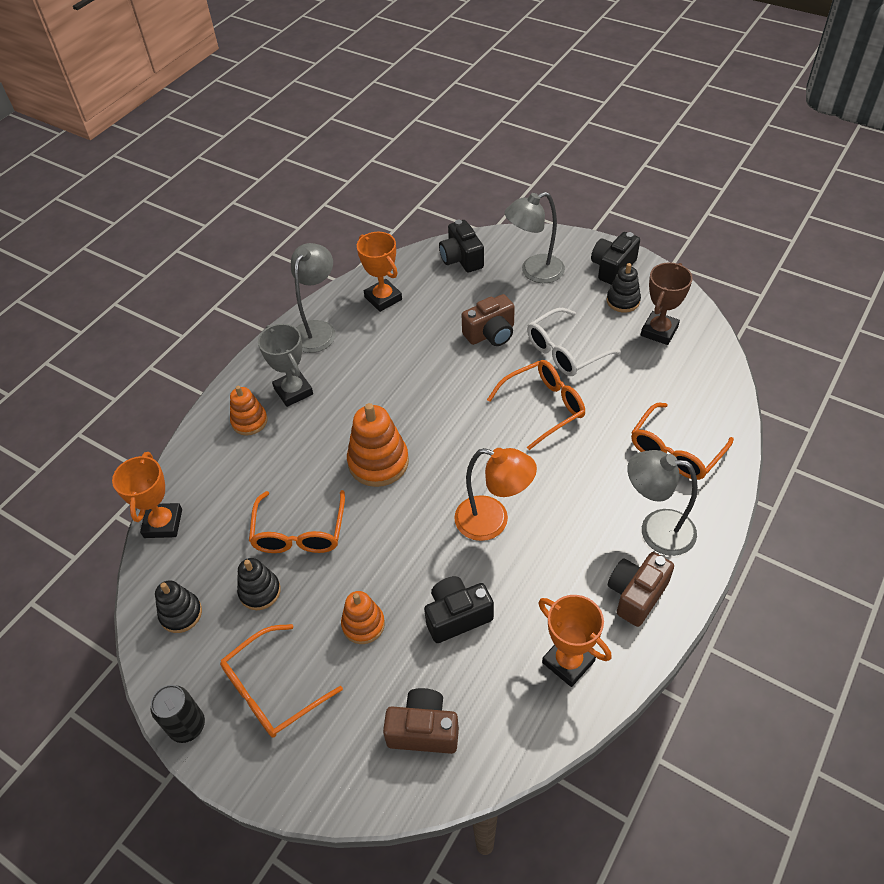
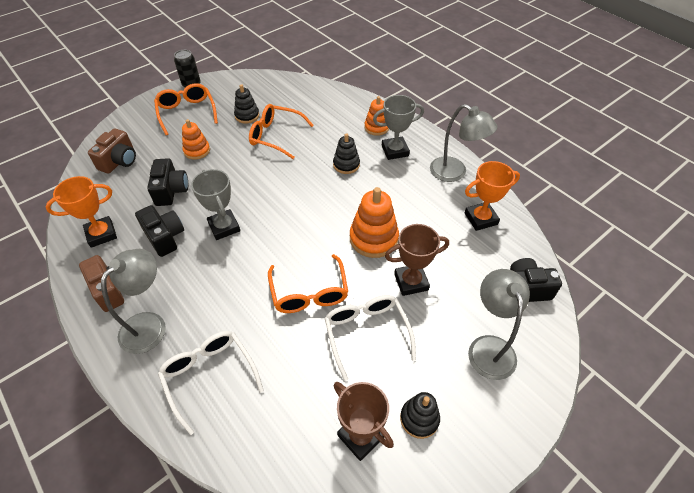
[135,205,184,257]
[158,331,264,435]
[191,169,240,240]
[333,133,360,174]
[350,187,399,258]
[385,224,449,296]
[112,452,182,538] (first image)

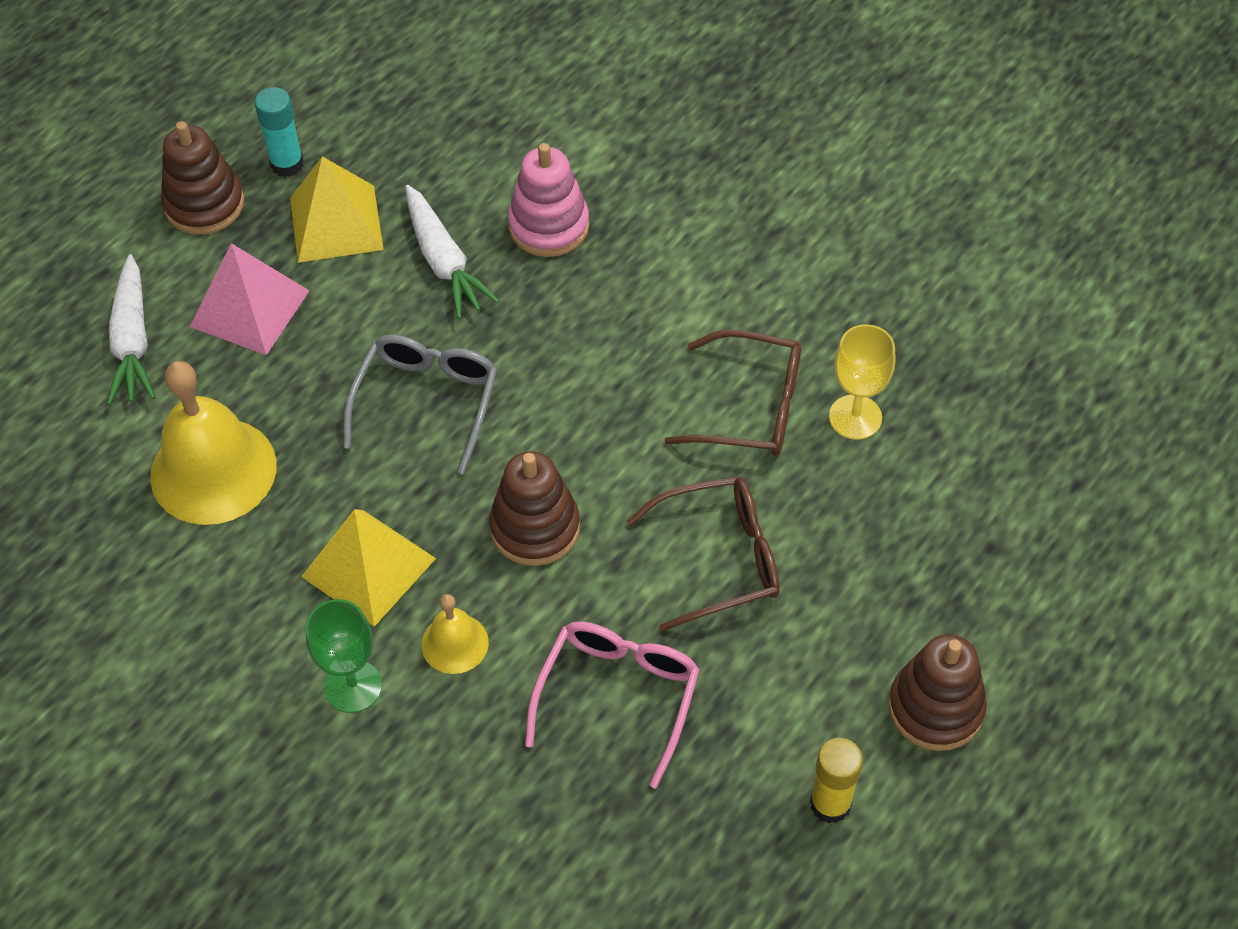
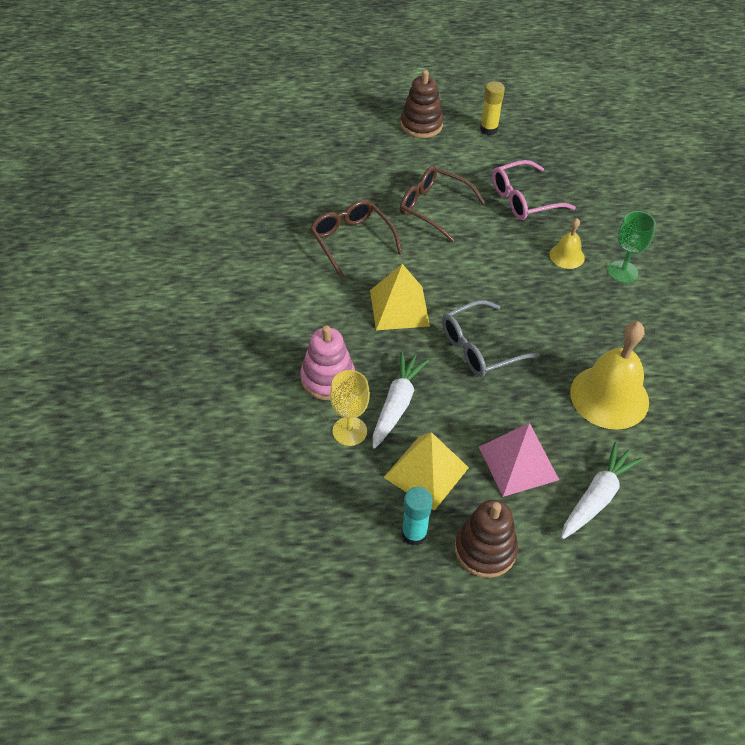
[330,370,370,446]
[370,264,430,330]
[489,451,580,566] (first image)

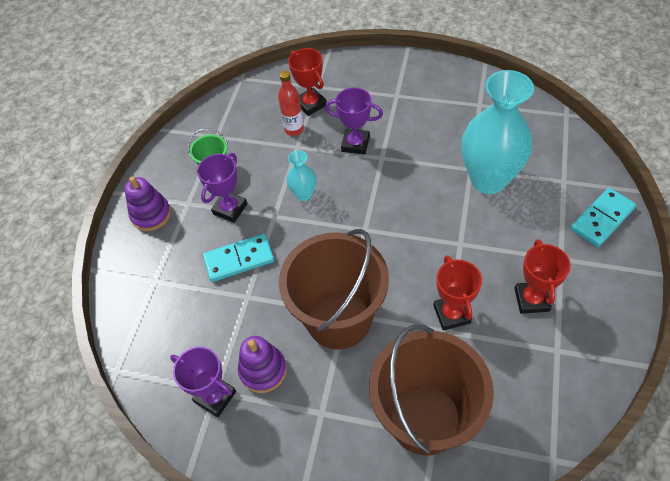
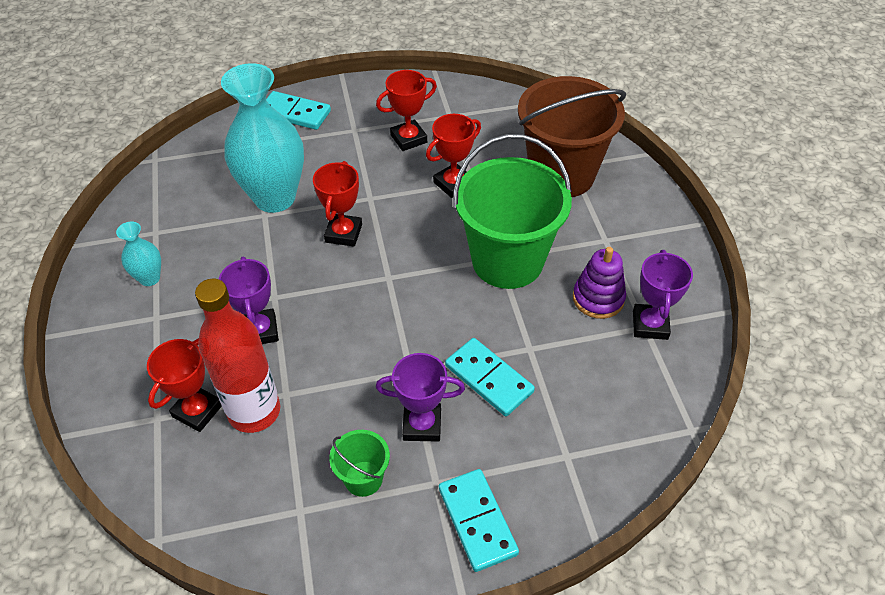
[116,222,161,286]
[195,279,280,433]
[313,161,362,247]
[439,469,519,572]
[453,134,572,289]

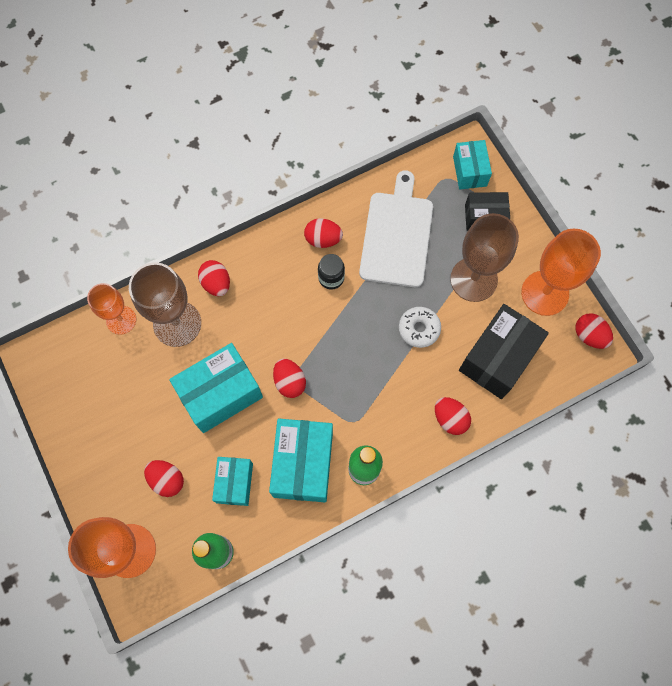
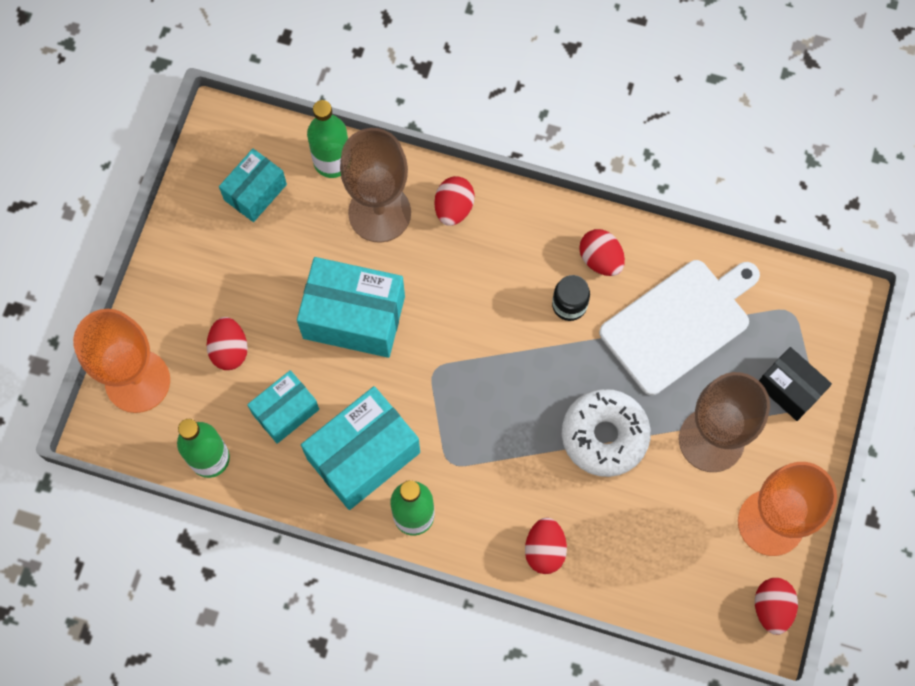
[219,149,287,222]
[307,100,348,178]
[562,389,651,477]
[273,359,306,398] (first image)
[459,304,549,399] (first image)

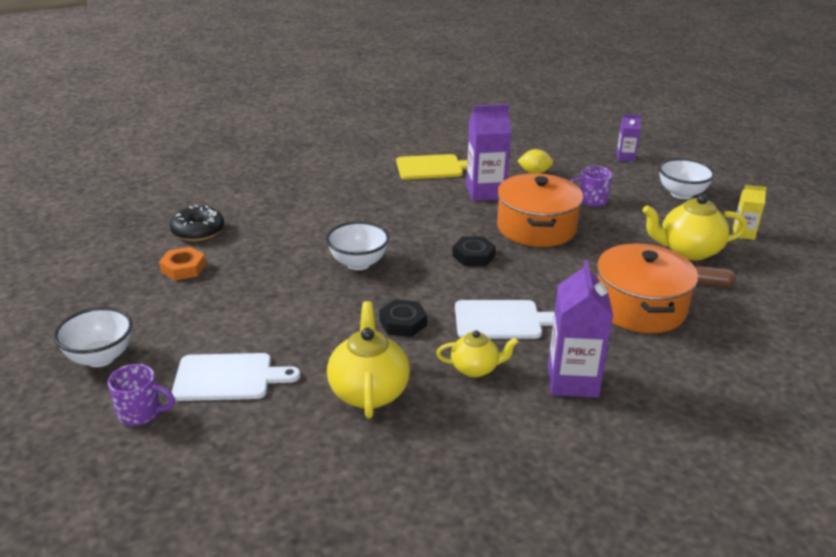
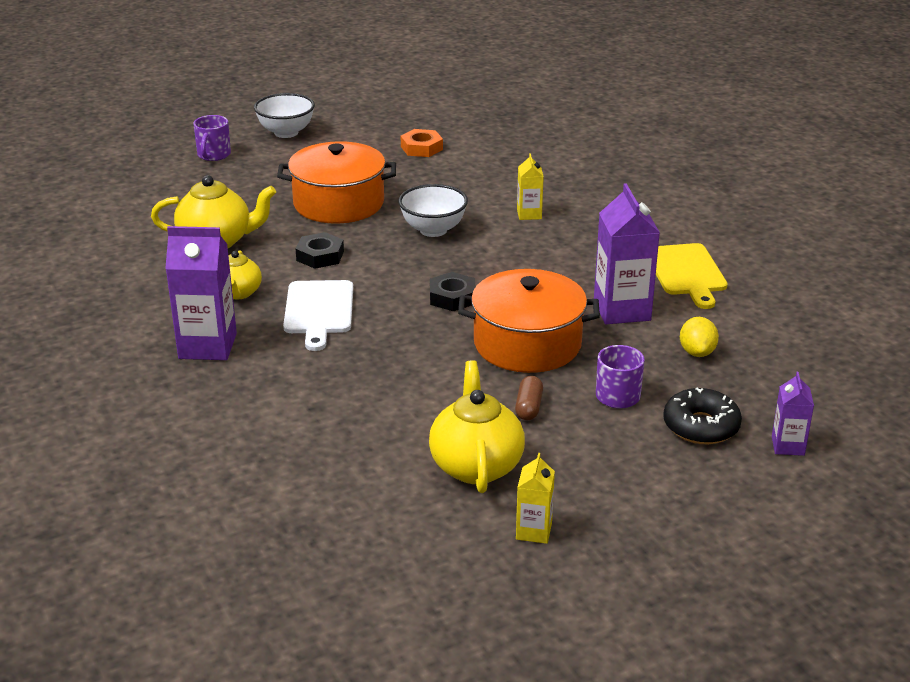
[277,141,396,224]
[515,376,543,420]
[517,153,544,220]
[663,388,742,444]
[172,353,300,401] (first image)
[659,158,715,199] (first image)

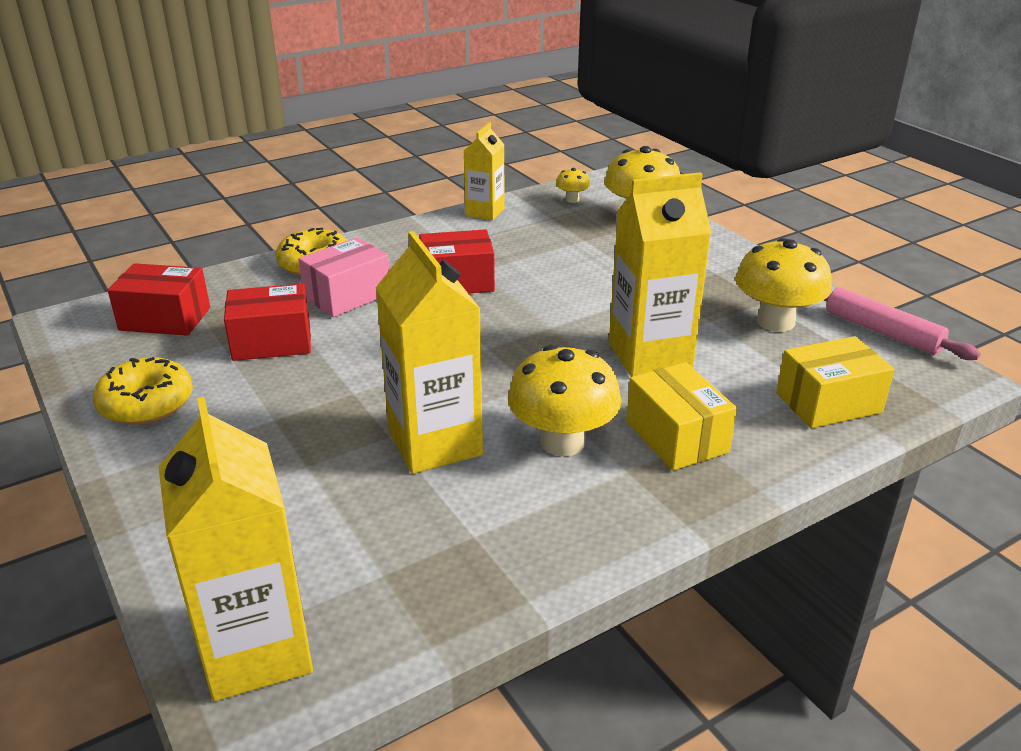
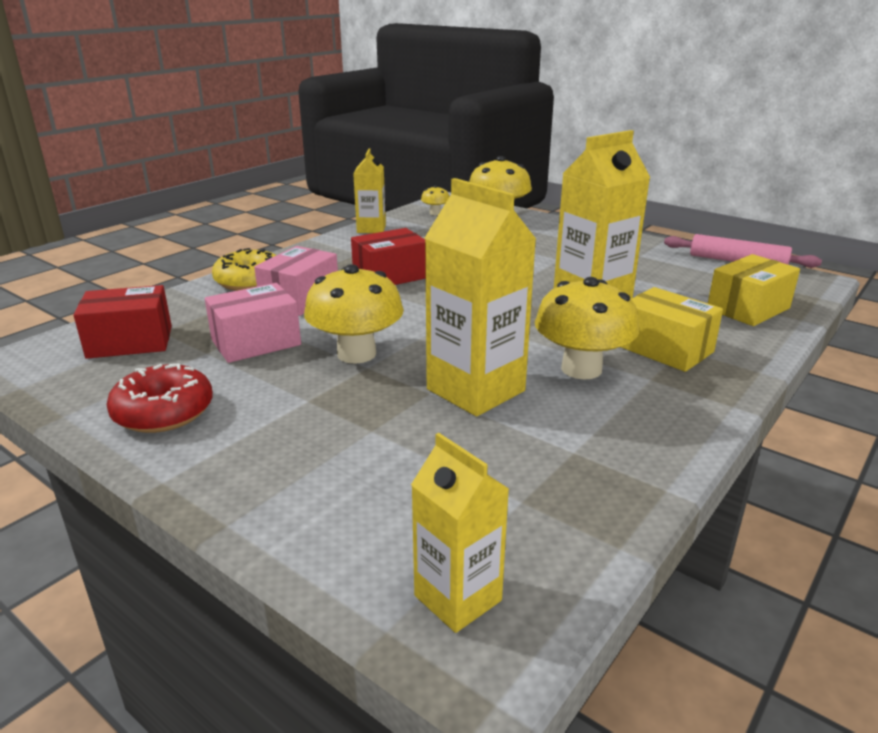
[106,364,213,433]
[205,283,301,363]
[304,264,404,364]
[411,433,509,633]

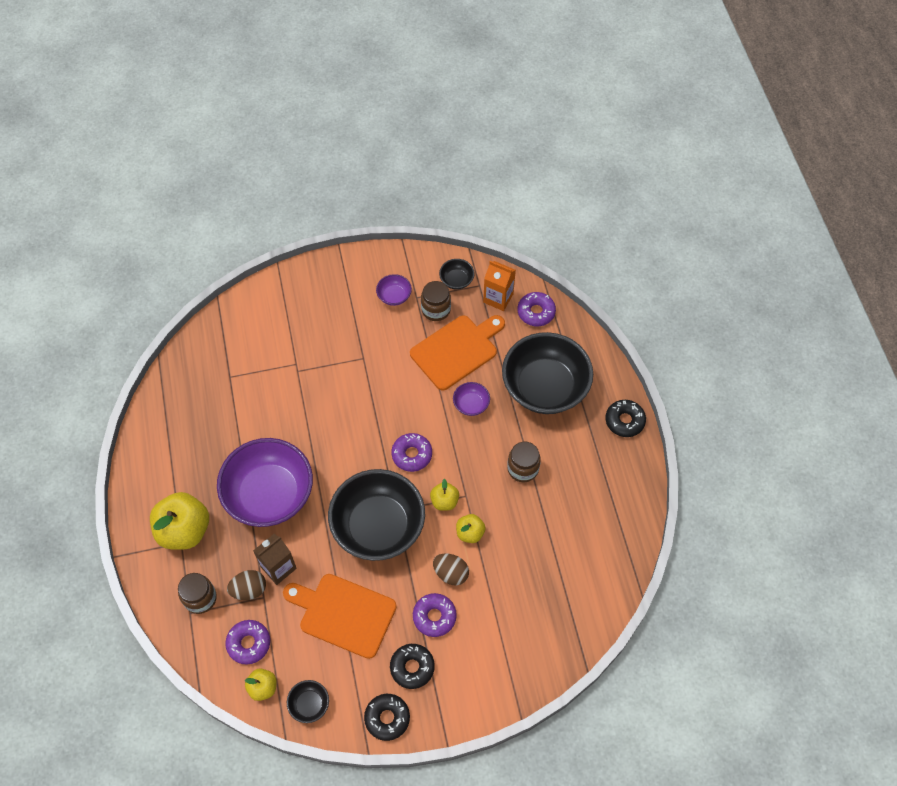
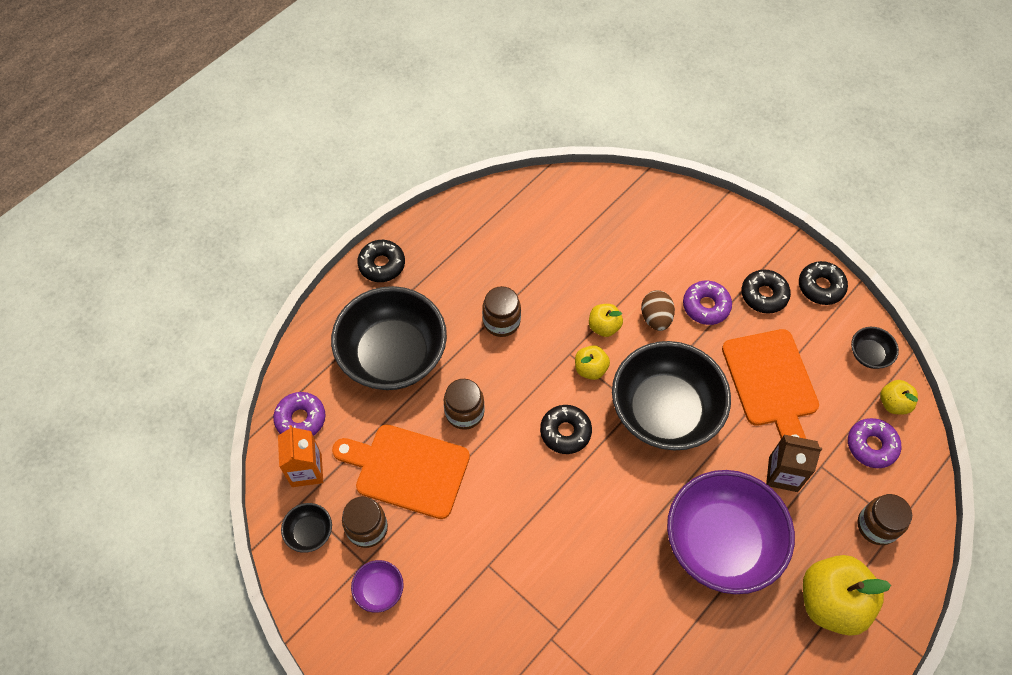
[444,379,485,430]
[540,405,592,454]
[227,570,266,600] (first image)

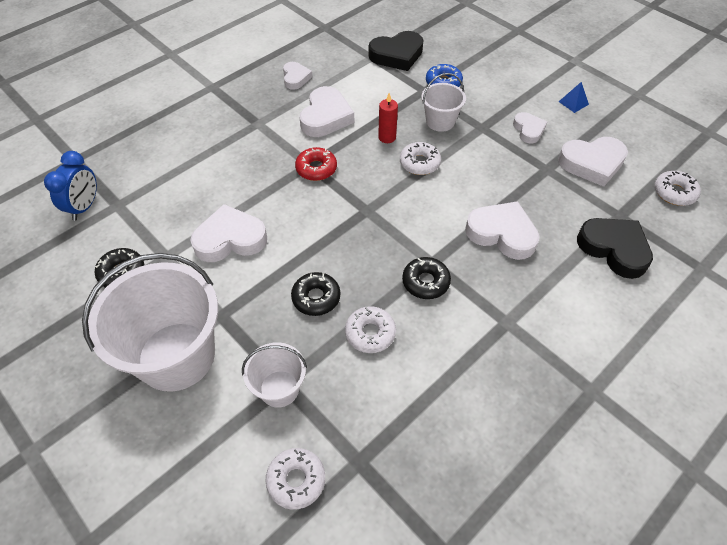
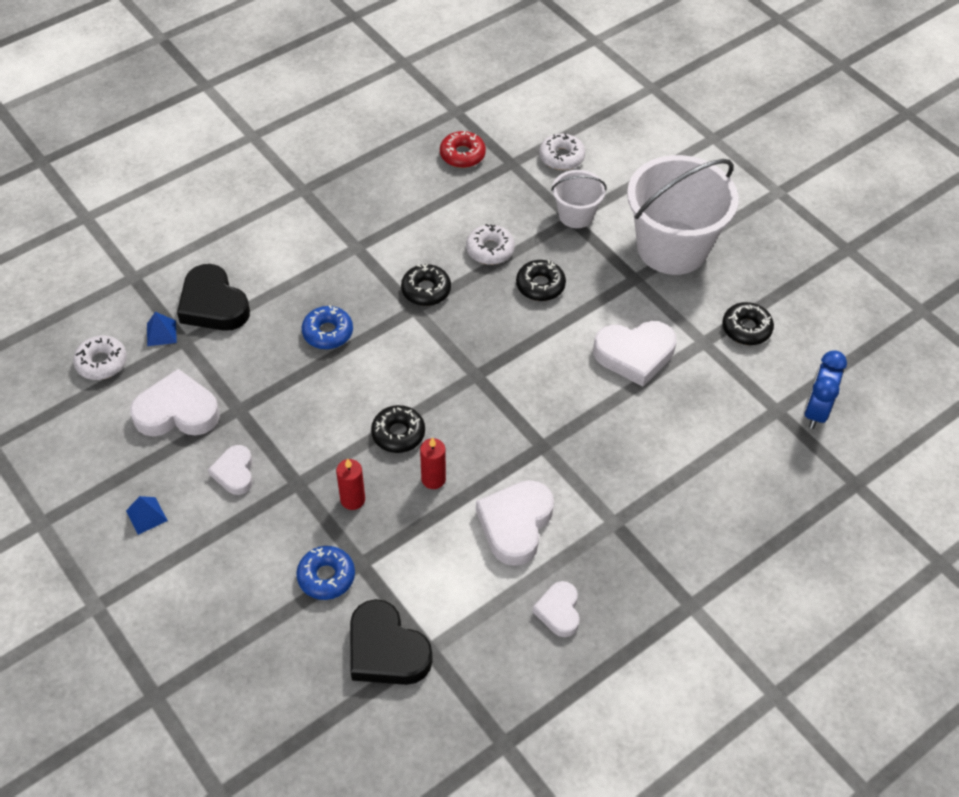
[147,312,177,346]
[302,305,353,349]
[336,458,365,510]
[350,599,433,685]
[371,405,425,453]
[440,131,486,168]

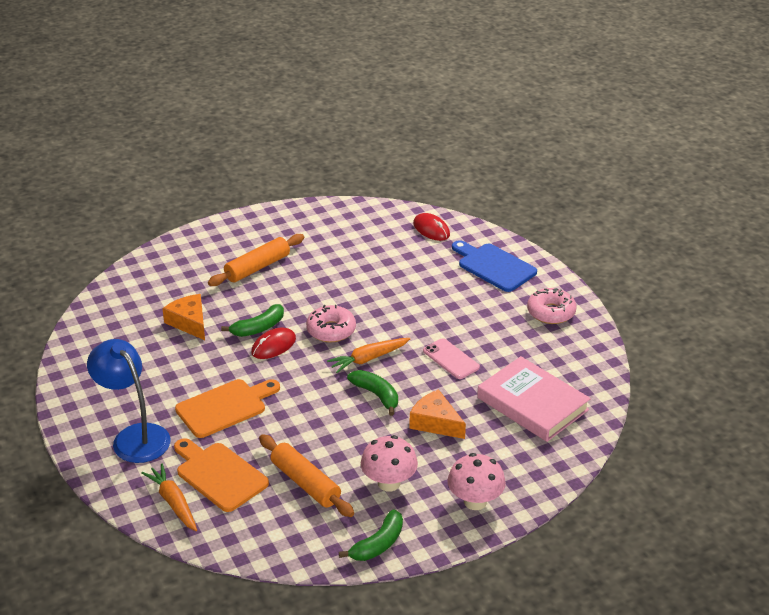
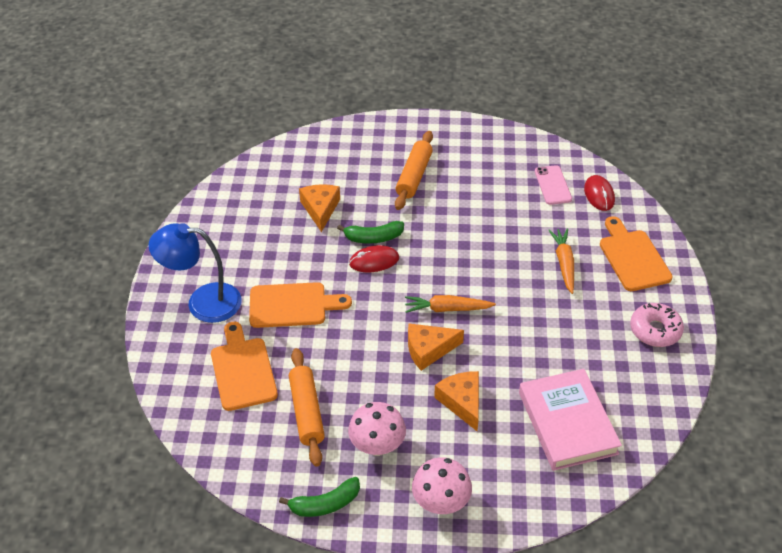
[148,223,242,323]
[395,131,433,210]
[408,324,464,371]
[535,165,572,205]
[548,229,574,294]
[600,216,673,291]
[306,305,356,342] (first image)

